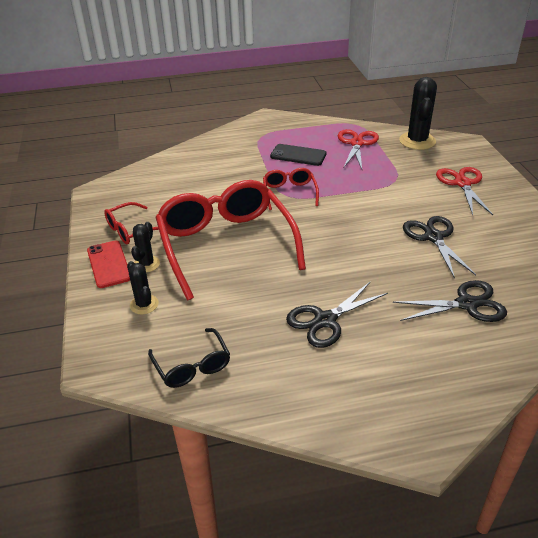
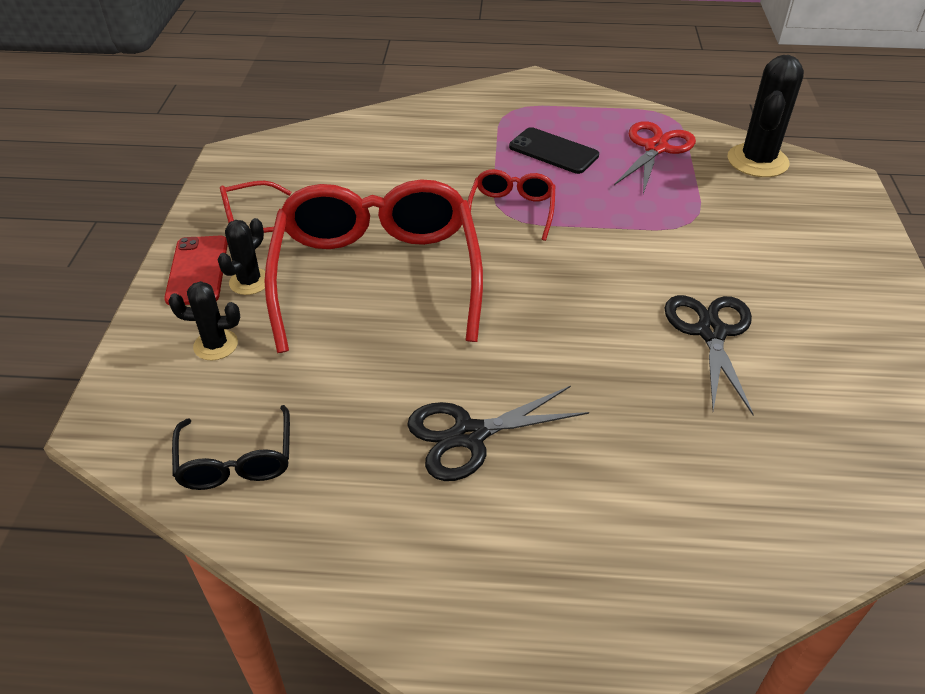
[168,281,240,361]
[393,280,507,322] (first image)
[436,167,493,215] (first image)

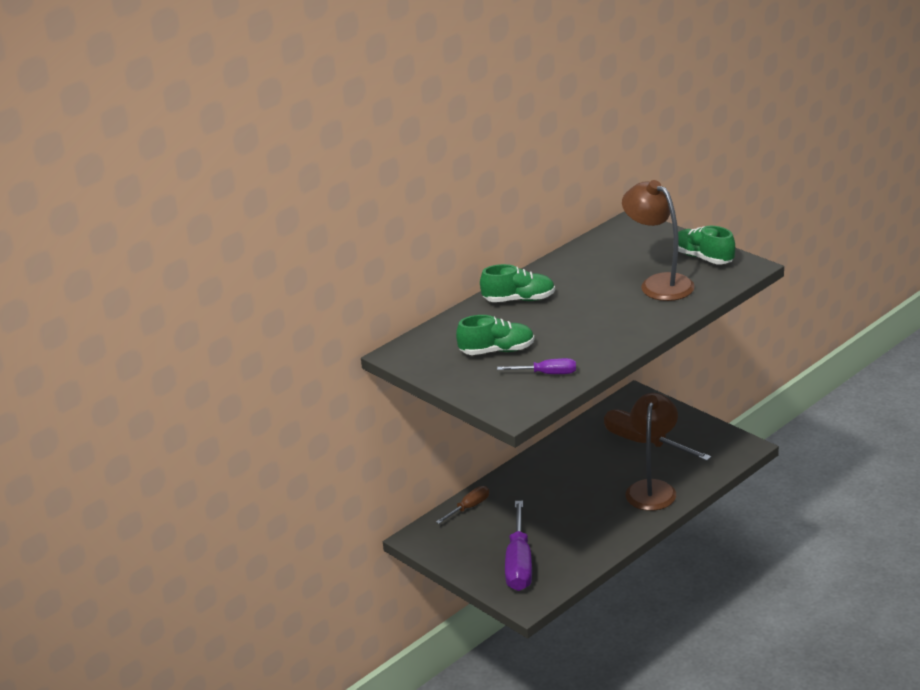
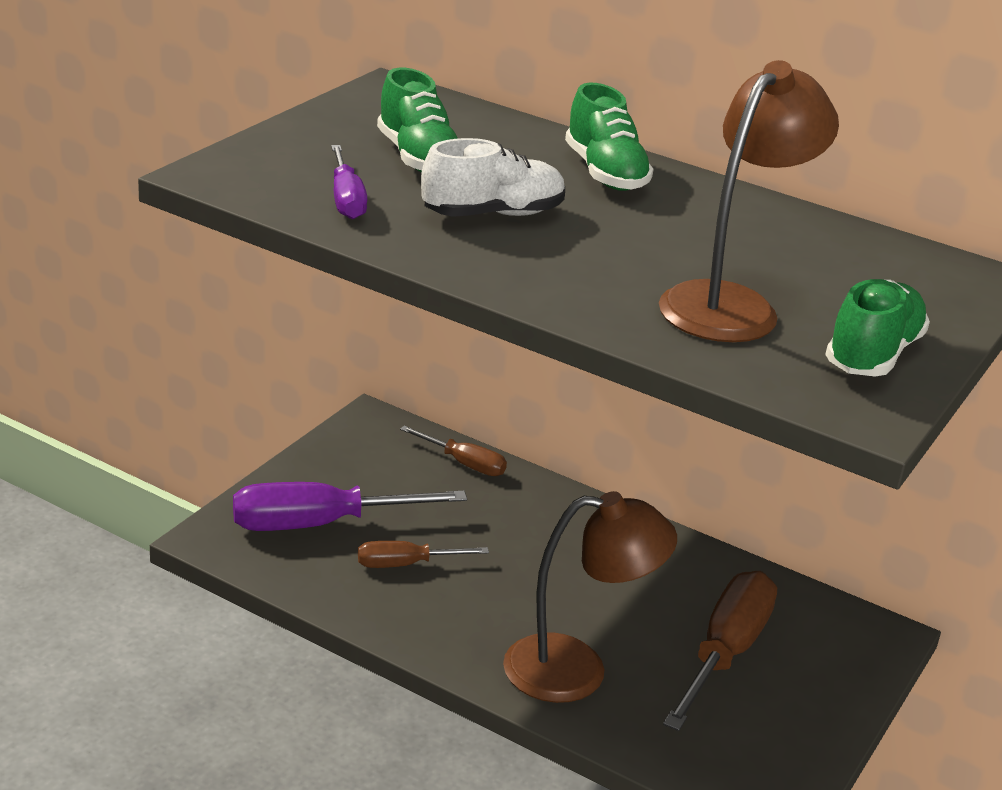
[358,541,489,568]
[421,138,565,217]

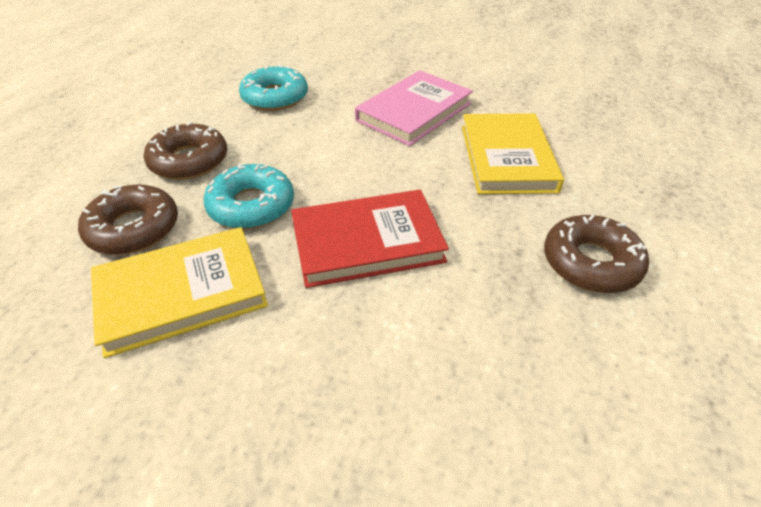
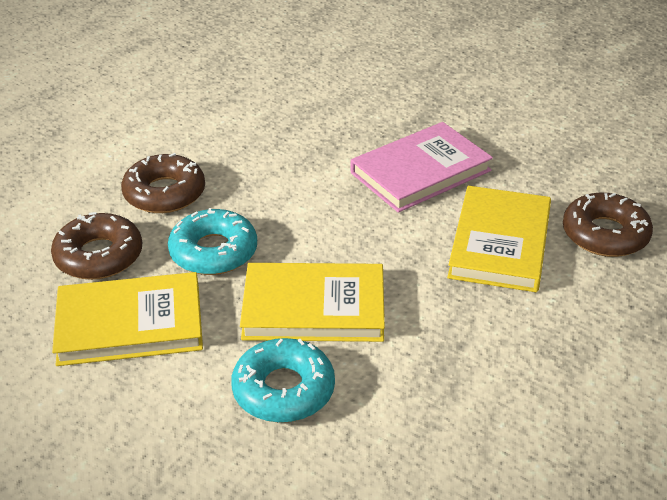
[231,338,335,423]
[240,263,385,342]
[563,193,653,257]

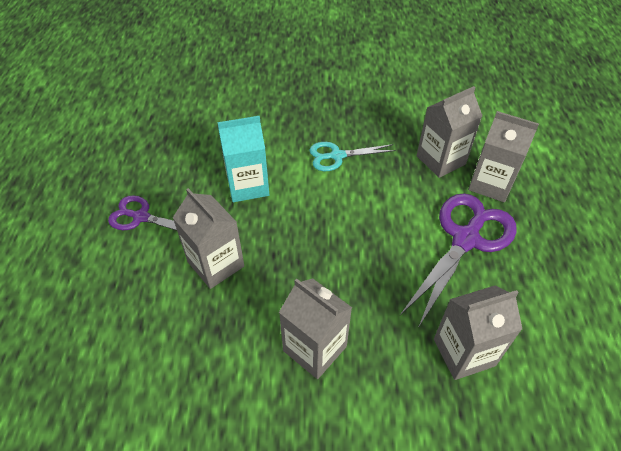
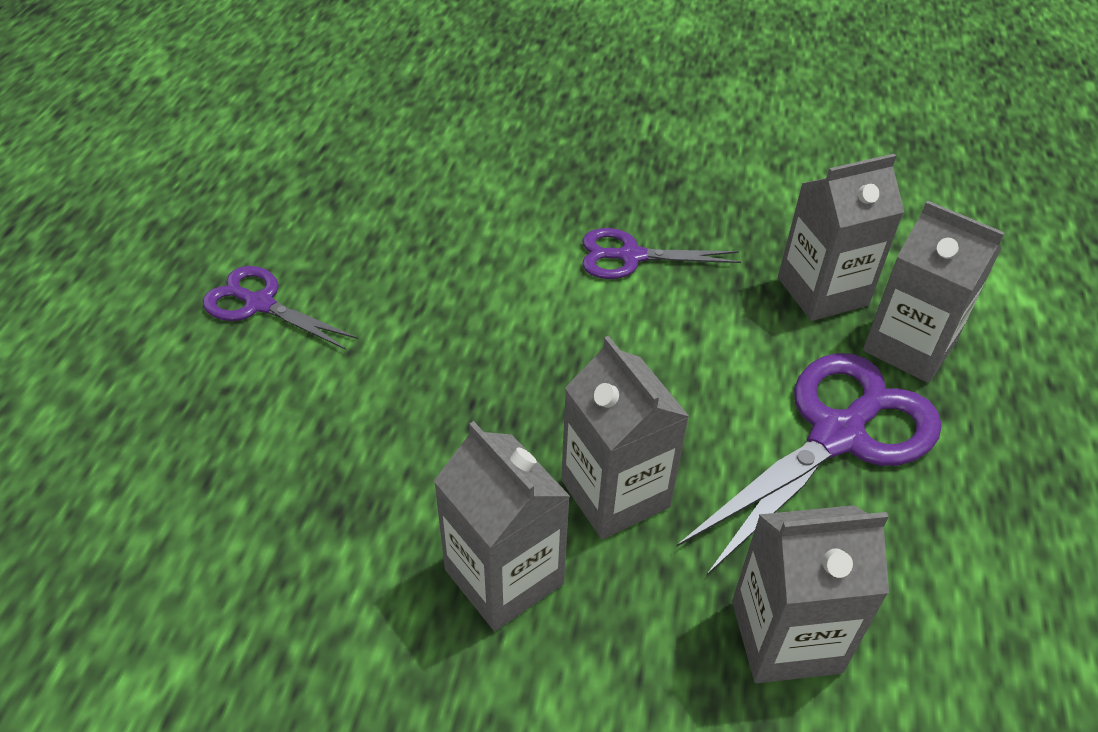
[561,336,689,539]
[582,228,741,279]
[218,116,269,202] (first image)

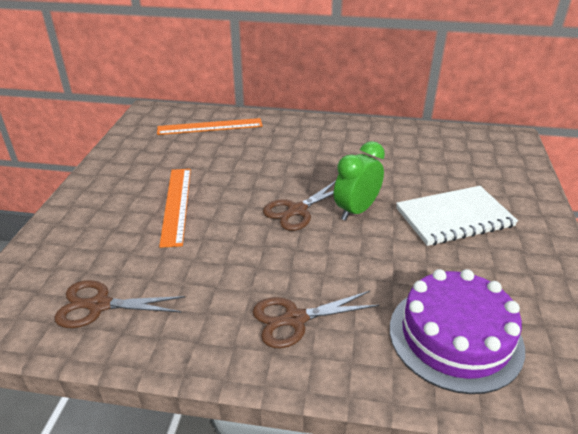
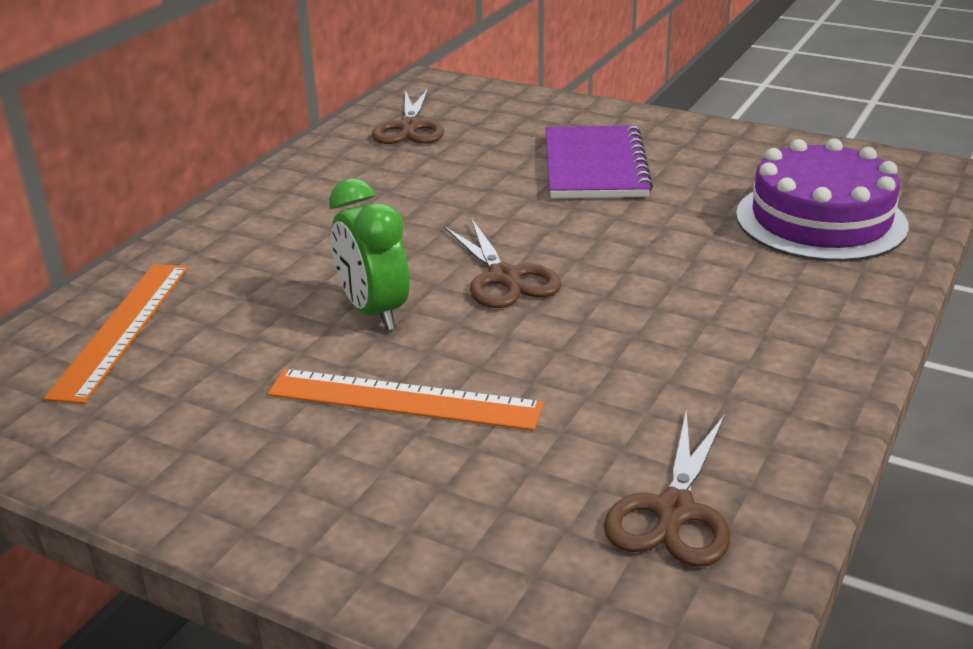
[329,178,410,330]
[372,87,444,144]
[546,125,653,198]

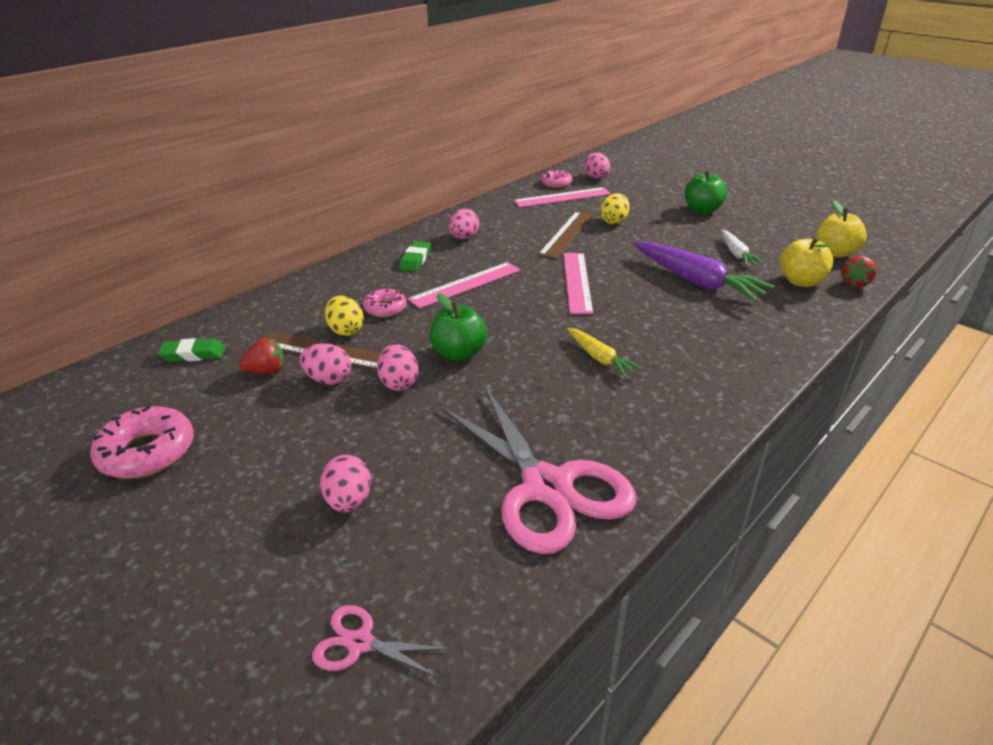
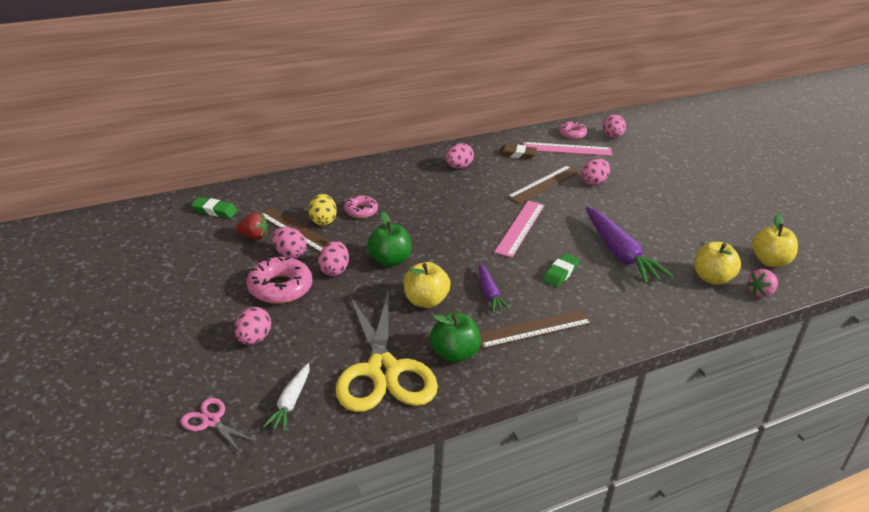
[247,257,312,304]
[263,363,309,432]
[335,290,438,412]
[404,262,450,308]
[430,313,481,363]
[479,263,511,313]
[480,310,593,349]
[498,144,537,159]
[543,253,580,287]
[581,159,610,185]
[747,269,778,298]
[408,262,521,309] (first image)

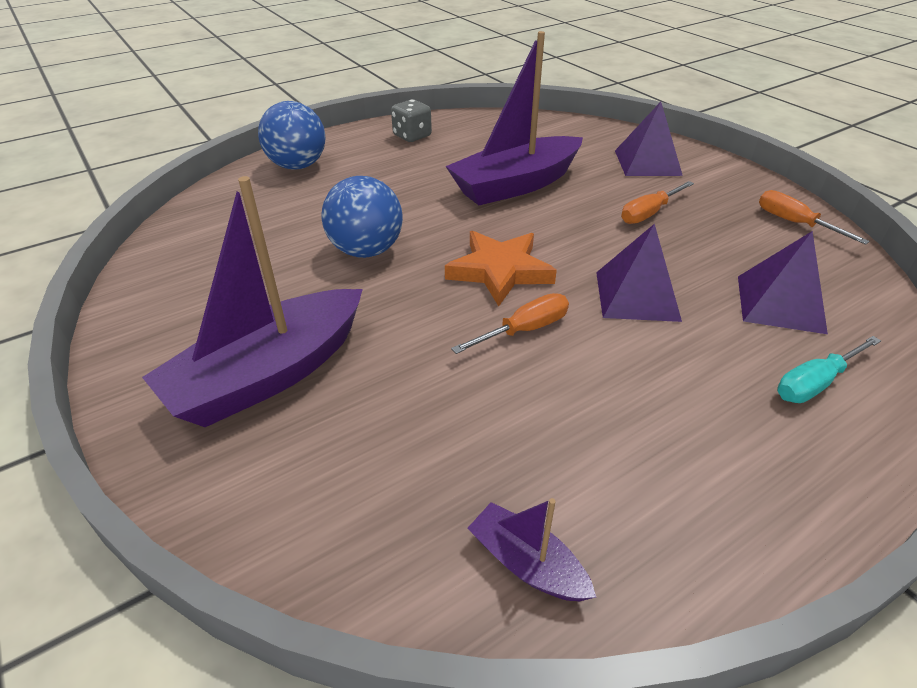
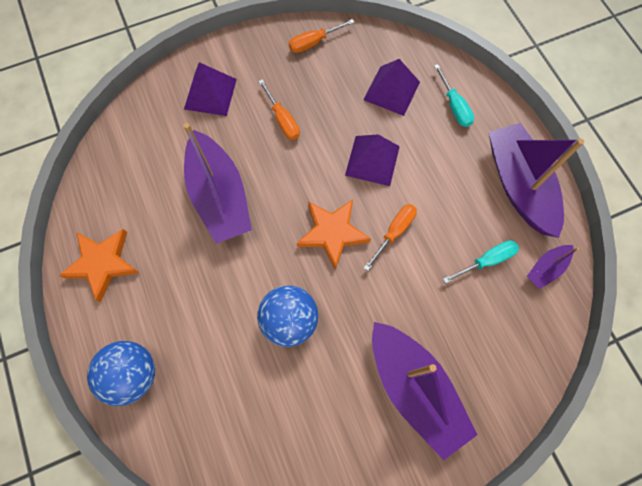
[59,229,139,302]
[364,204,417,271]
[443,240,519,284]
[489,123,584,238]

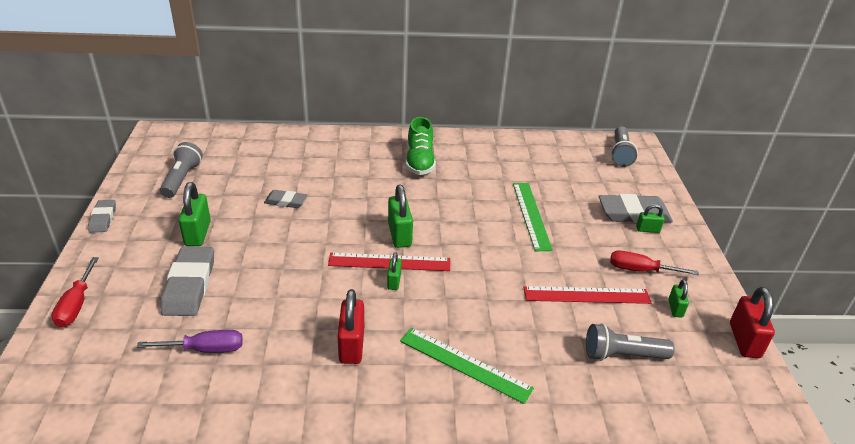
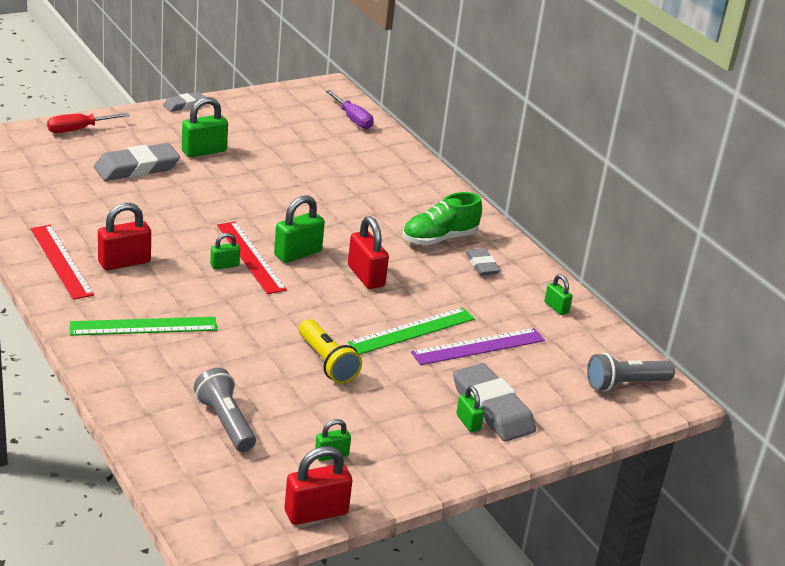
[31,225,94,300]
[70,317,217,336]
[299,319,362,384]
[326,90,374,129]
[348,216,389,289]
[411,328,545,365]
[465,248,501,275]
[544,274,573,315]
[160,142,203,198] (first image)
[610,251,699,275] (first image)

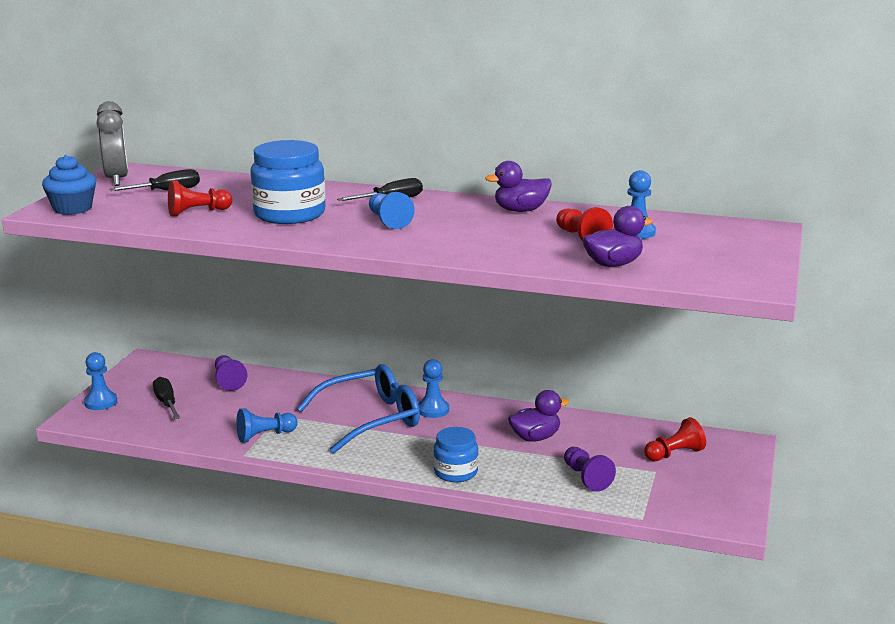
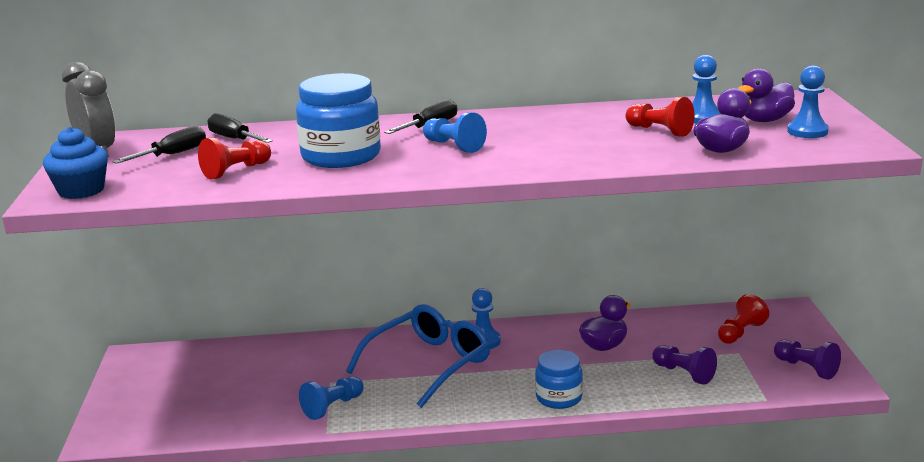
[207,113,273,143]
[738,68,795,122]
[774,340,841,380]
[787,65,829,138]

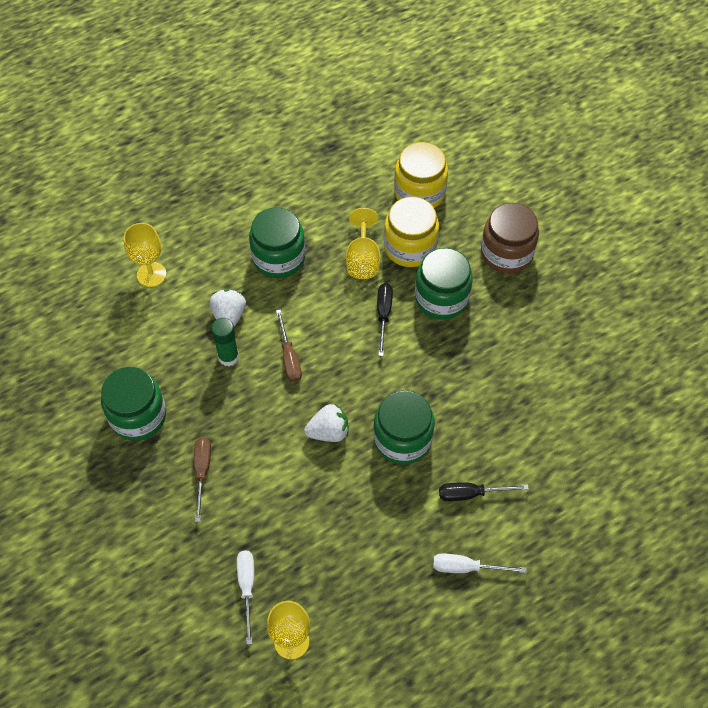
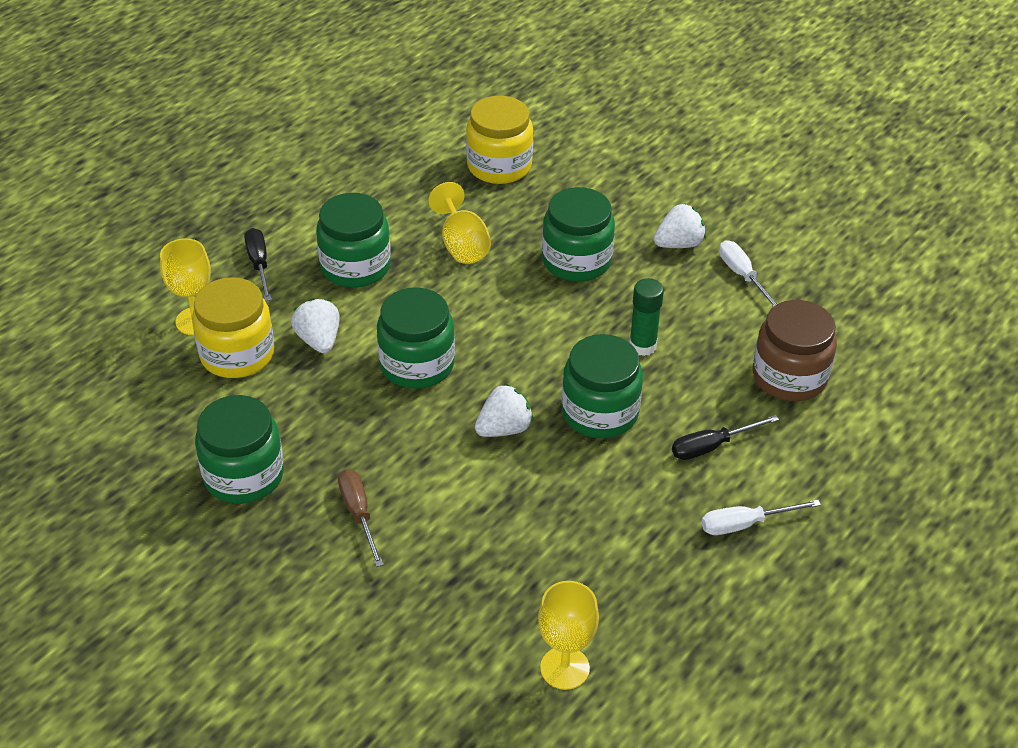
[192,277,275,378]
[244,228,272,301]
[377,287,455,389]
[629,278,664,356]
[654,203,706,248]
[719,240,778,307]
[753,300,837,401]

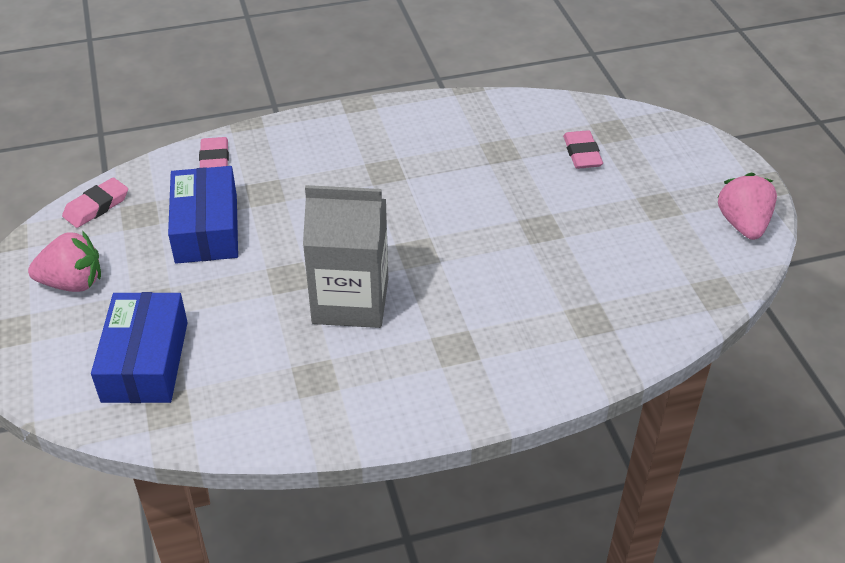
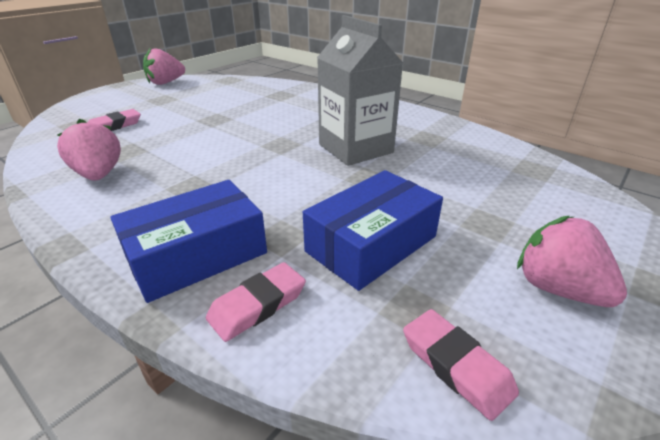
[57,119,121,181]
[111,180,267,303]
[403,309,519,421]

